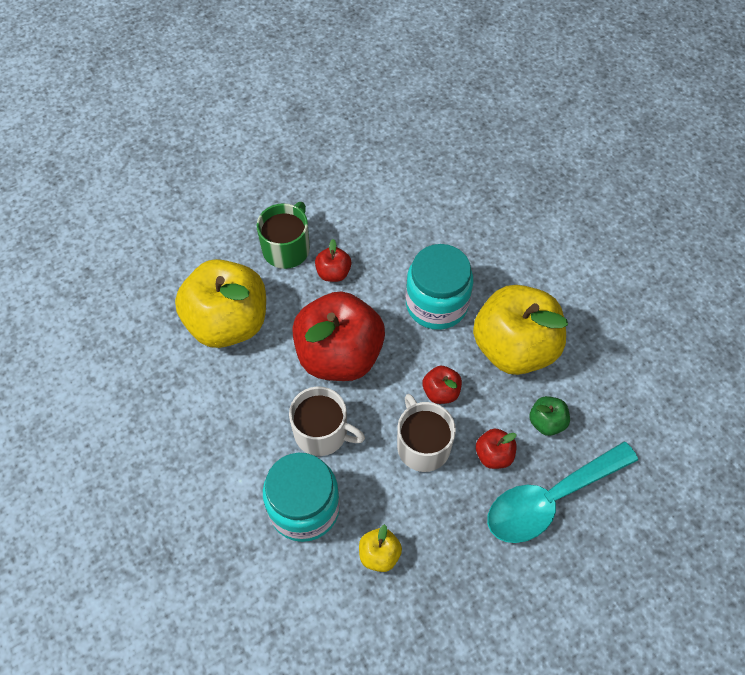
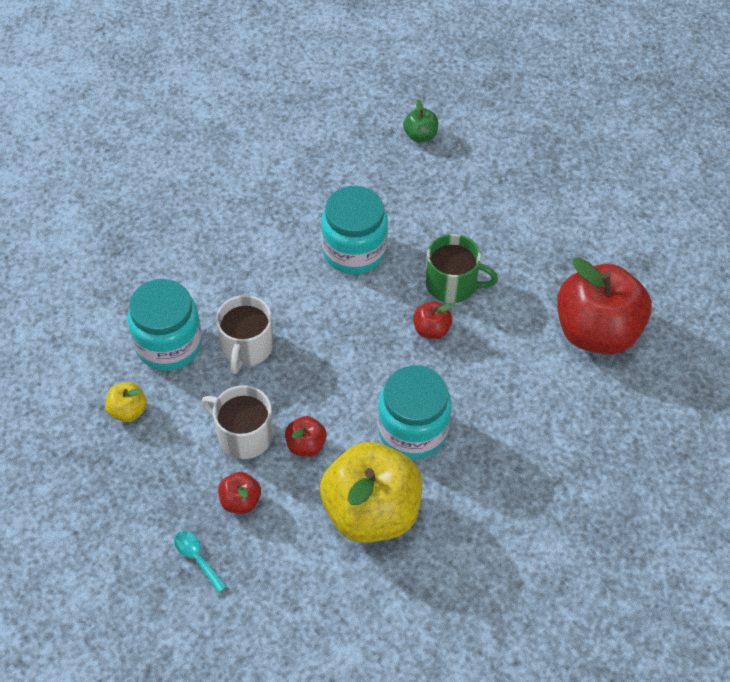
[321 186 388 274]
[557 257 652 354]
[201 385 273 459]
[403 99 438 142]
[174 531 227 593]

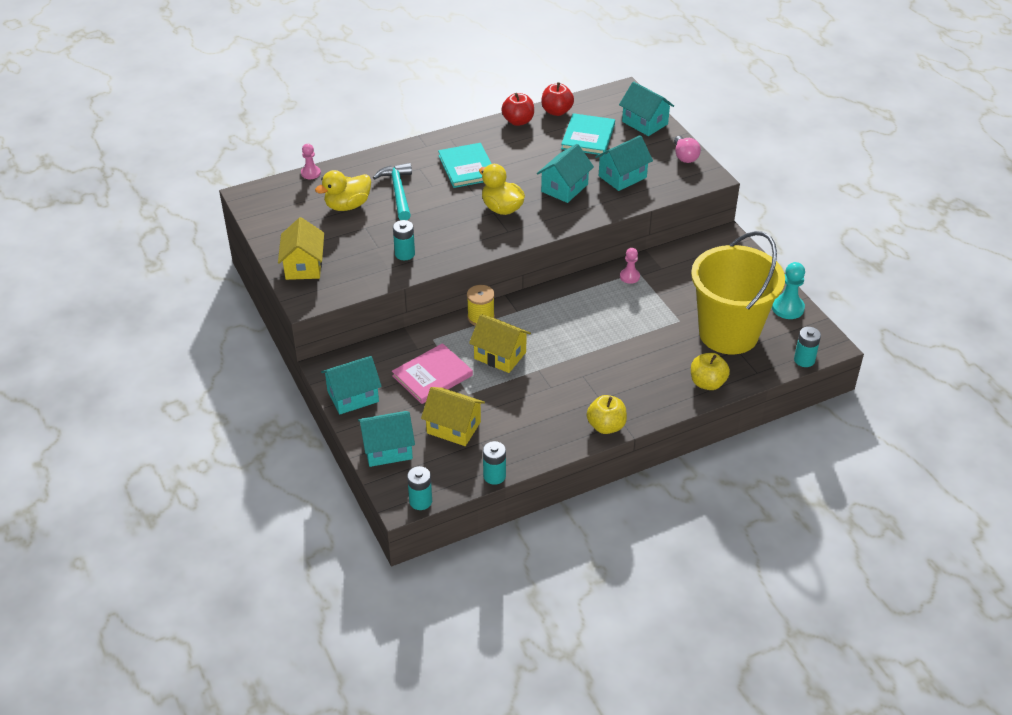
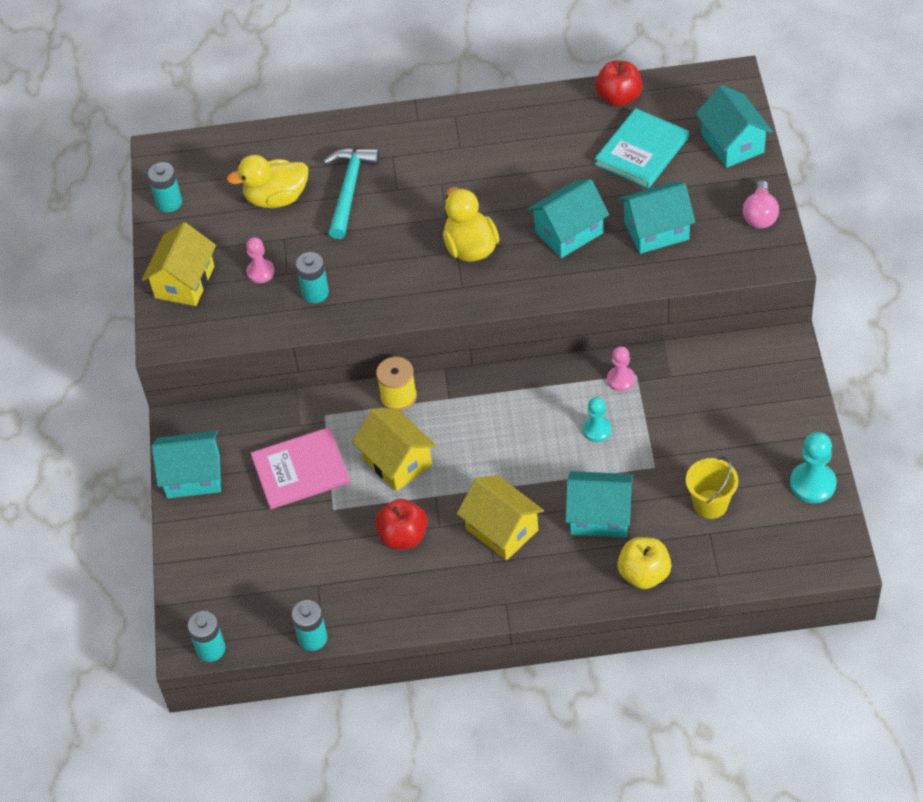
[375 499 428 549]
[438 143 492 188] (first image)
[246 237 275 283]
[686 456 738 519]
[148 162 182 212]
[457 475 544 560]
[587 395 627 434] (first image)
[565 471 633 538]
[583 397 611 442]

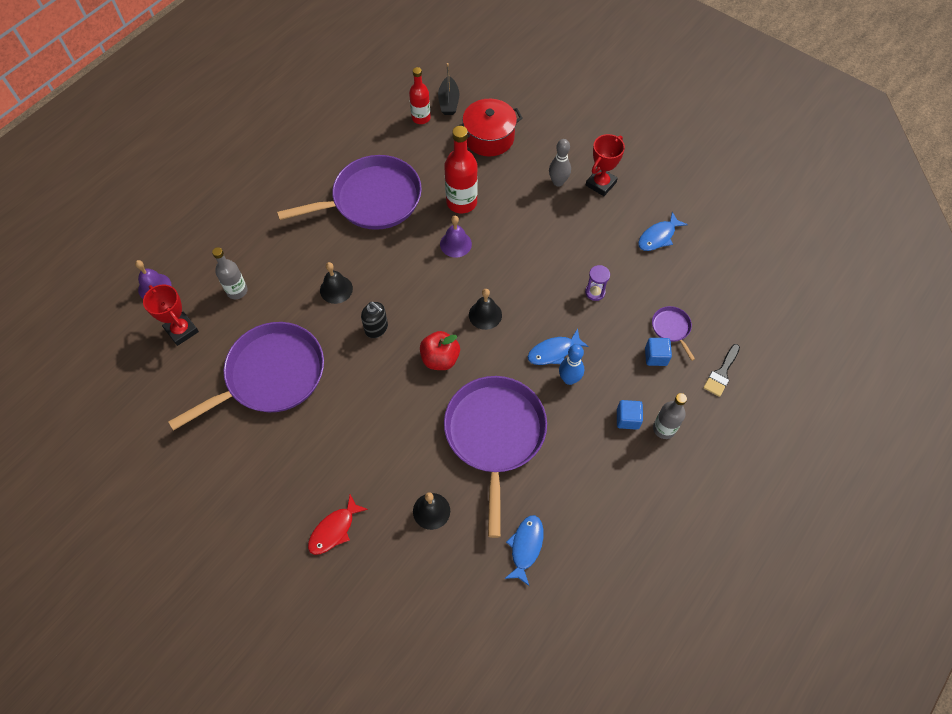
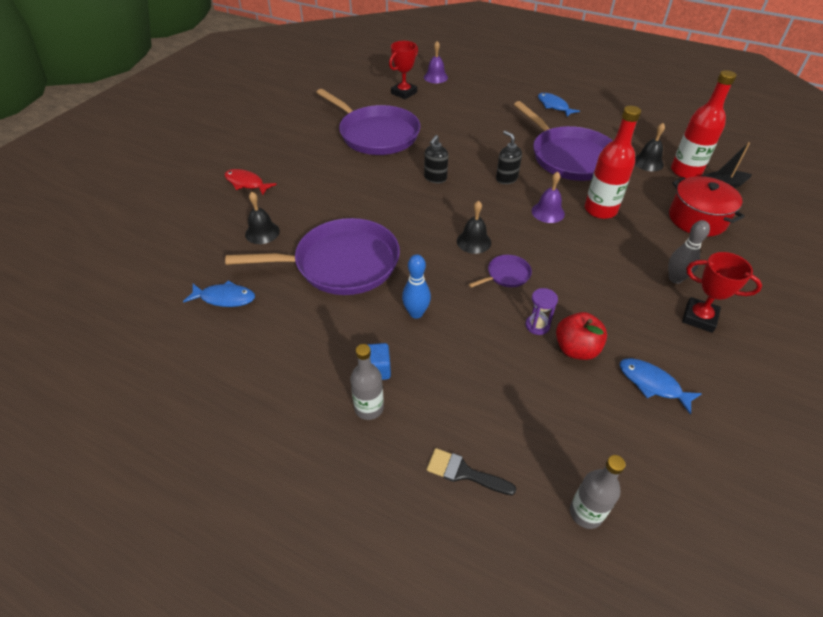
[671 70 737 178]
[570 455 626 529]
[635 123 665 171]
[469 255 532 288]
[538 93 580 117]
[556 312 607 360]
[645 338 672 366] (first image)
[496 131 522 184]

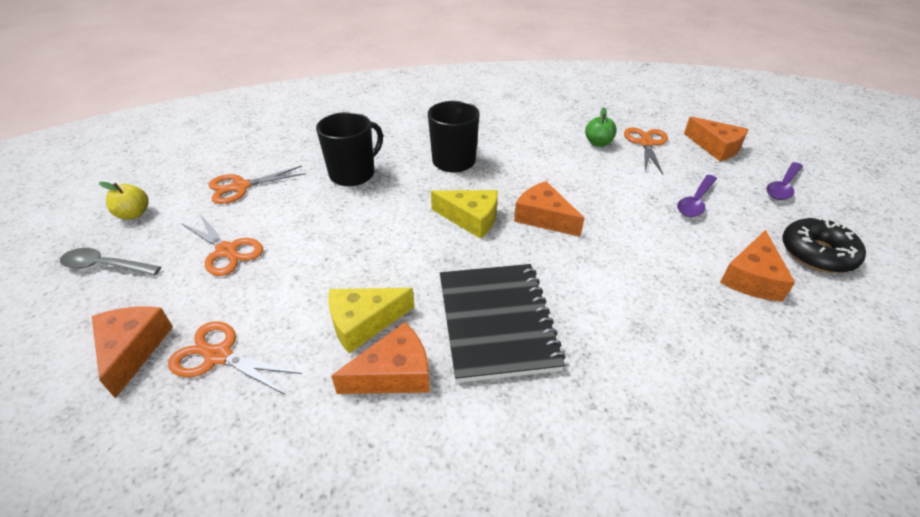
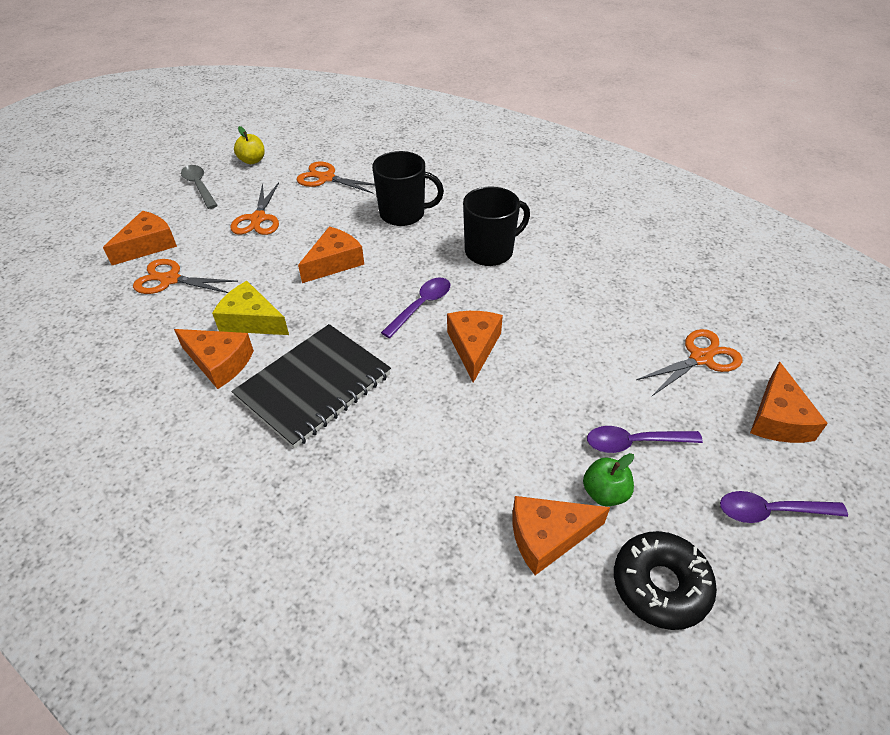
[583 453 634 506]
[381 278 450 338]
[133 259 238 294]
[298 226 364 283]

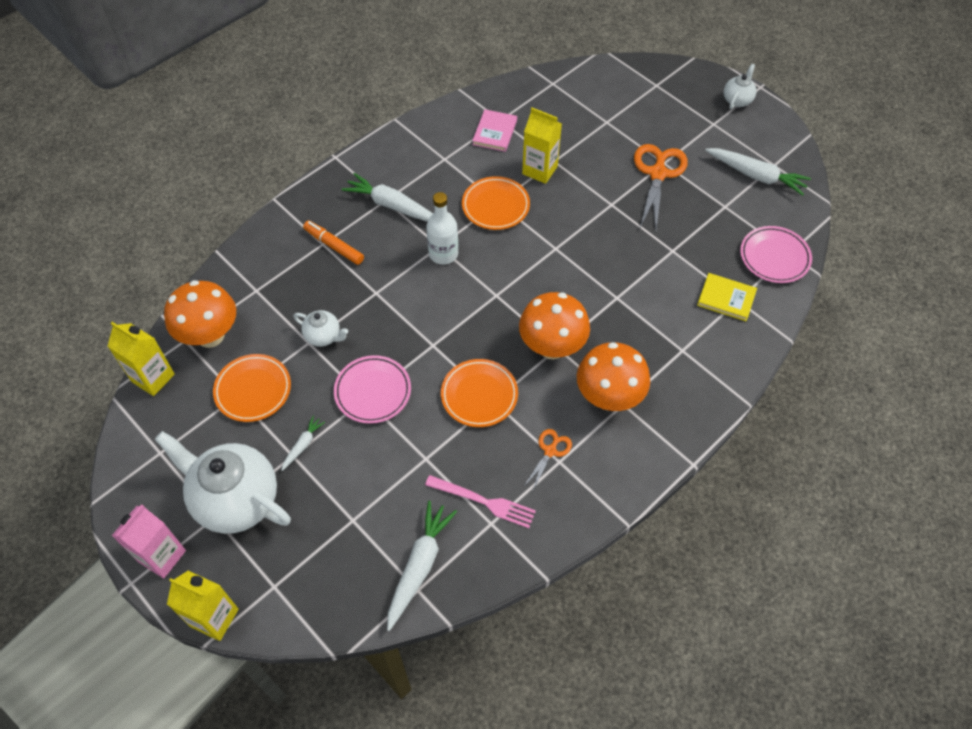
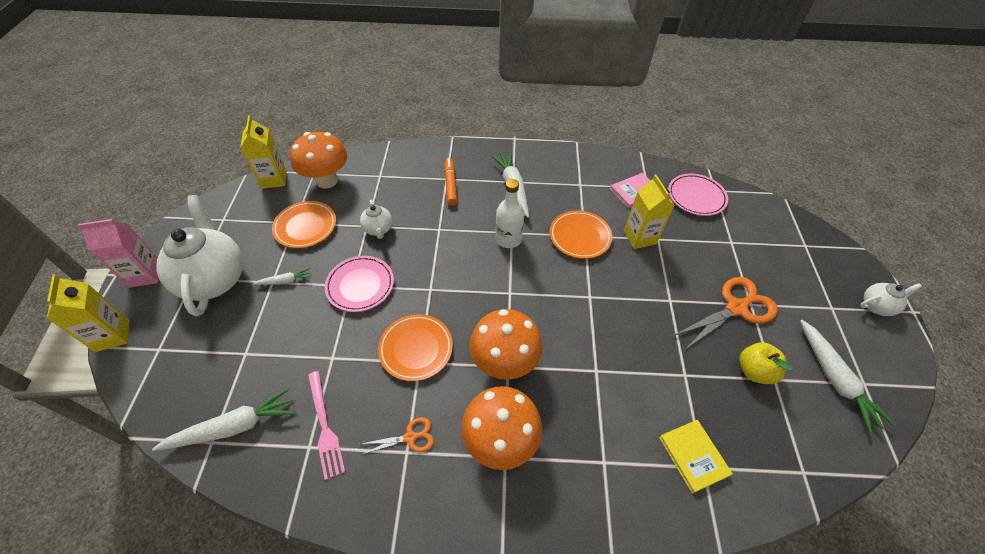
[668 173 728 216]
[740 343 792 384]

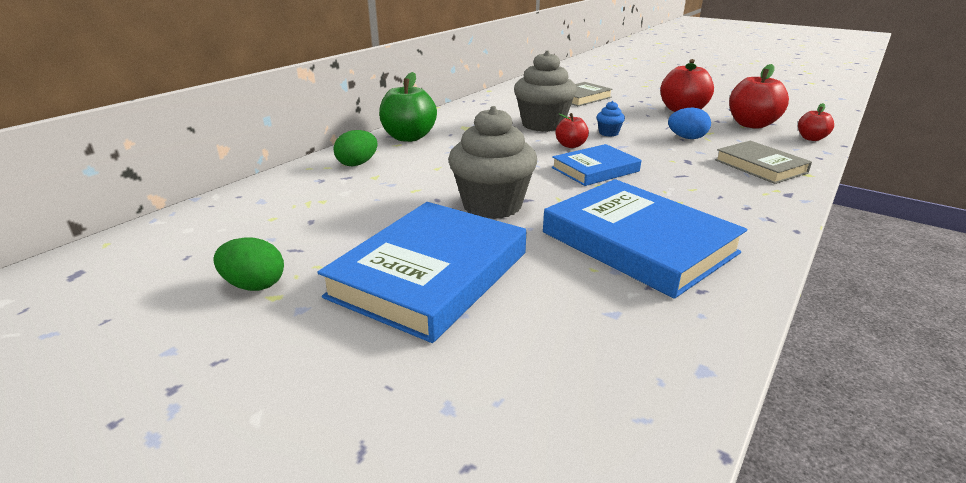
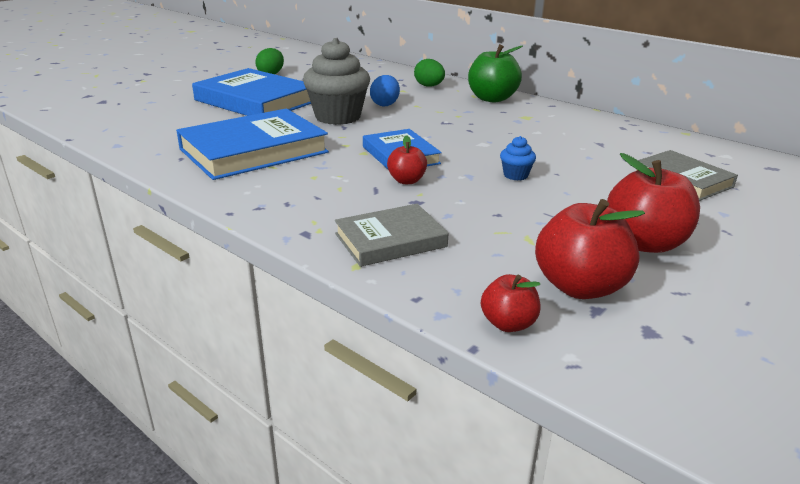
[514 50 577 132] (first image)
[370 75 400 106]
[387 135 427 184]

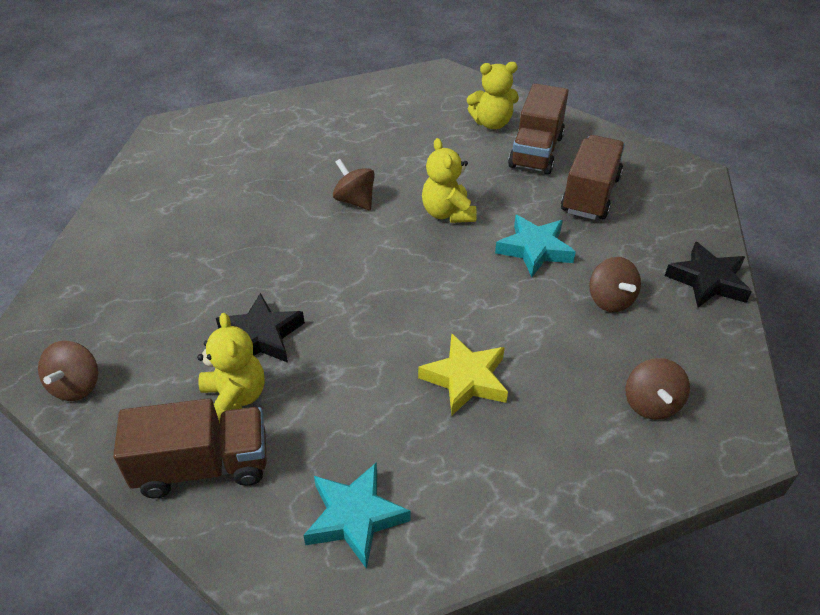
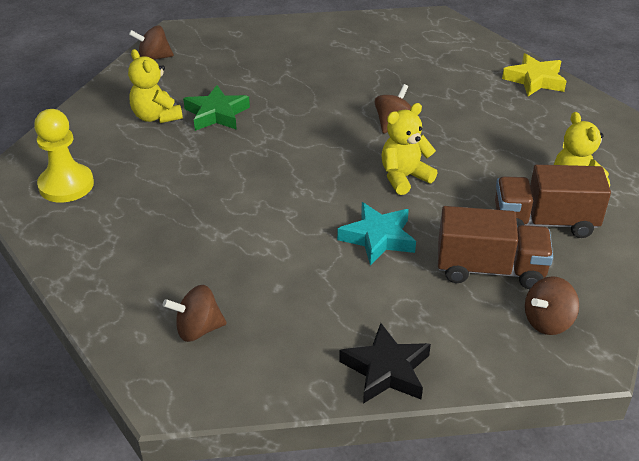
[525 276 579 335]
[183 85 250 131]
[128 49 183 123]
[502 53 567 96]
[113 398 267 498] (first image)
[34 109 94 203]

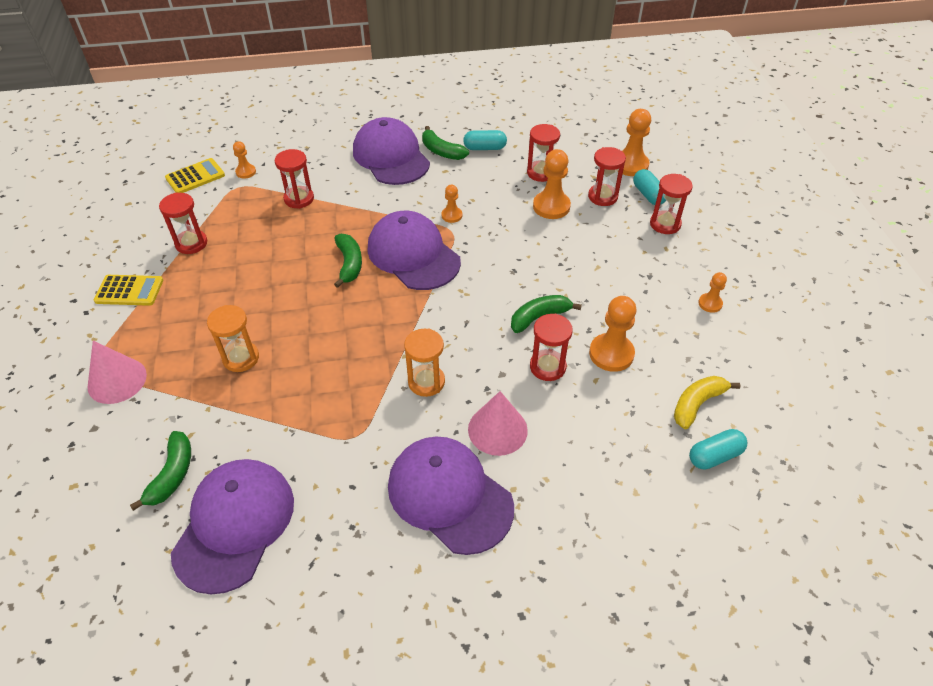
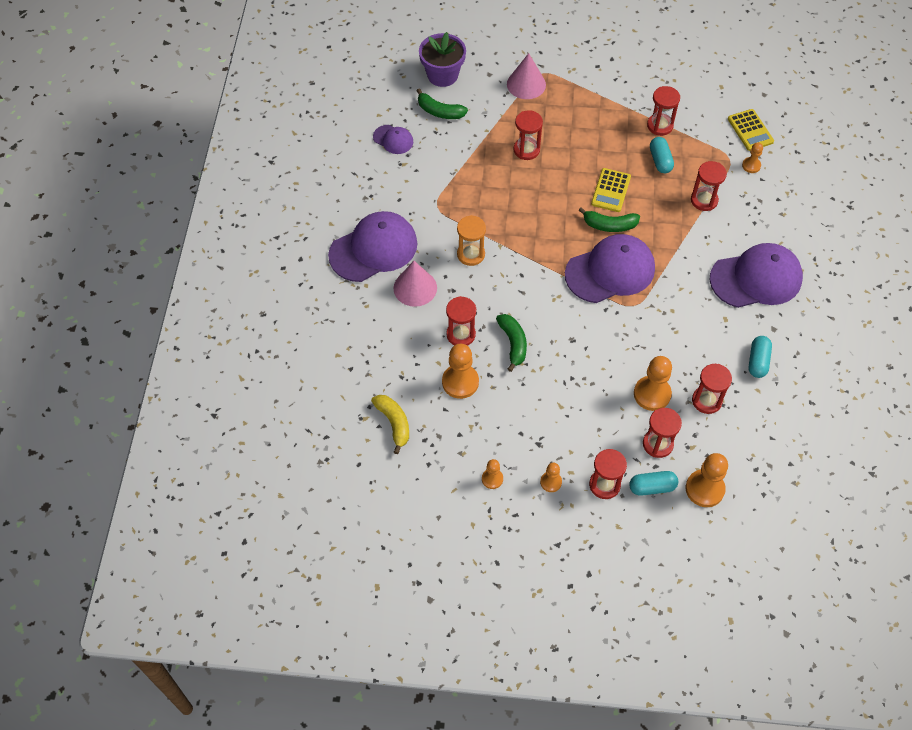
[422 126 469 160] (first image)
[540 463 562 492]
[591 168 631 212]
[514 110 543 160]
[650 137 674 173]
[373 125 414 154]
[419 32 466 87]

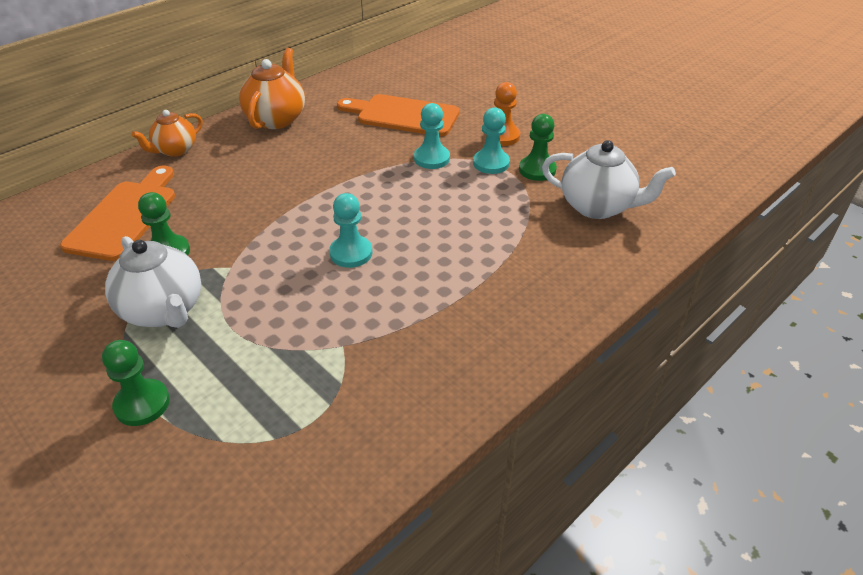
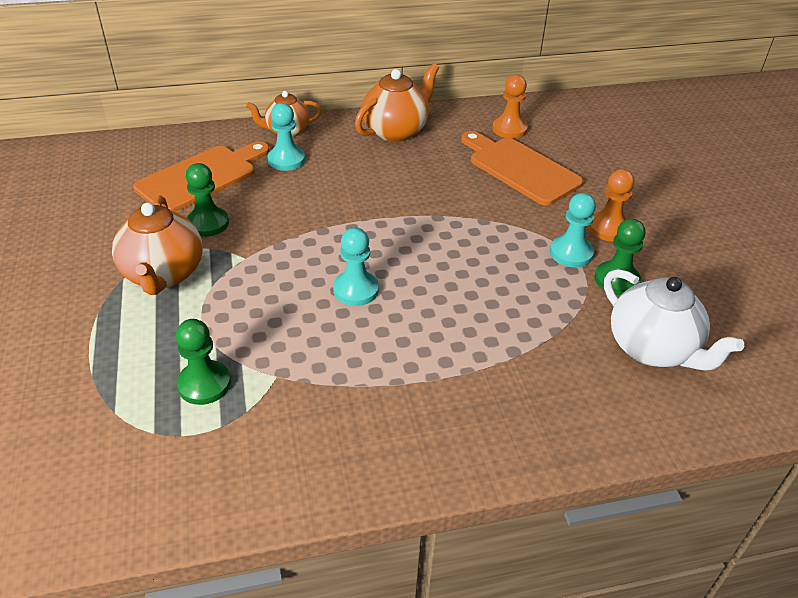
[268 103 305 171]
[112 195 203 295]
[176 319 231 405]
[492 75 528 139]

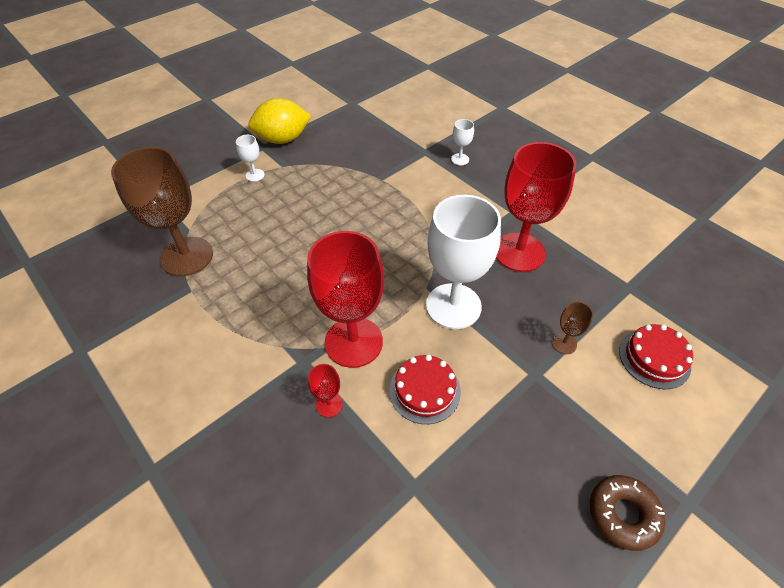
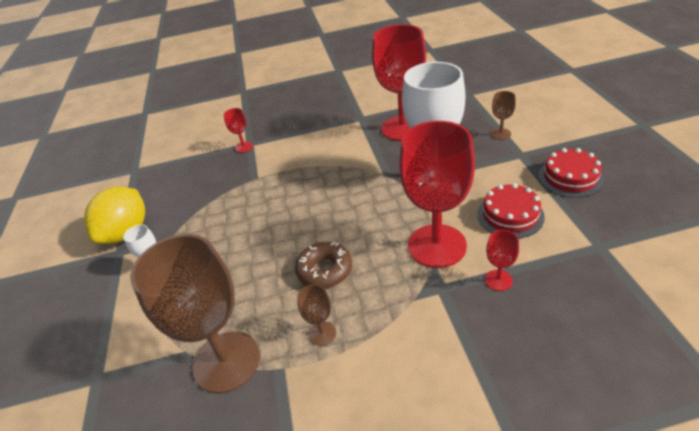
[451 119 474 165] (first image)
[539 148 604 198]
[295 242 352 289]
[224 108 253 153]
[297 284 336 346]

